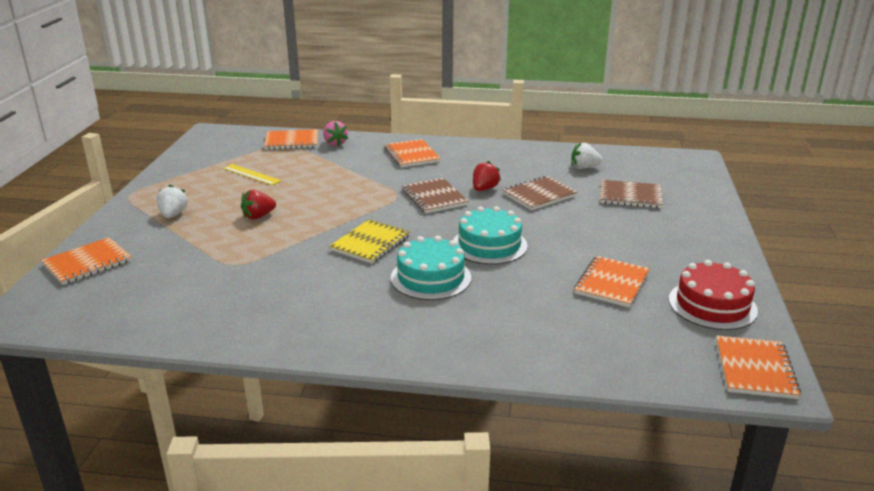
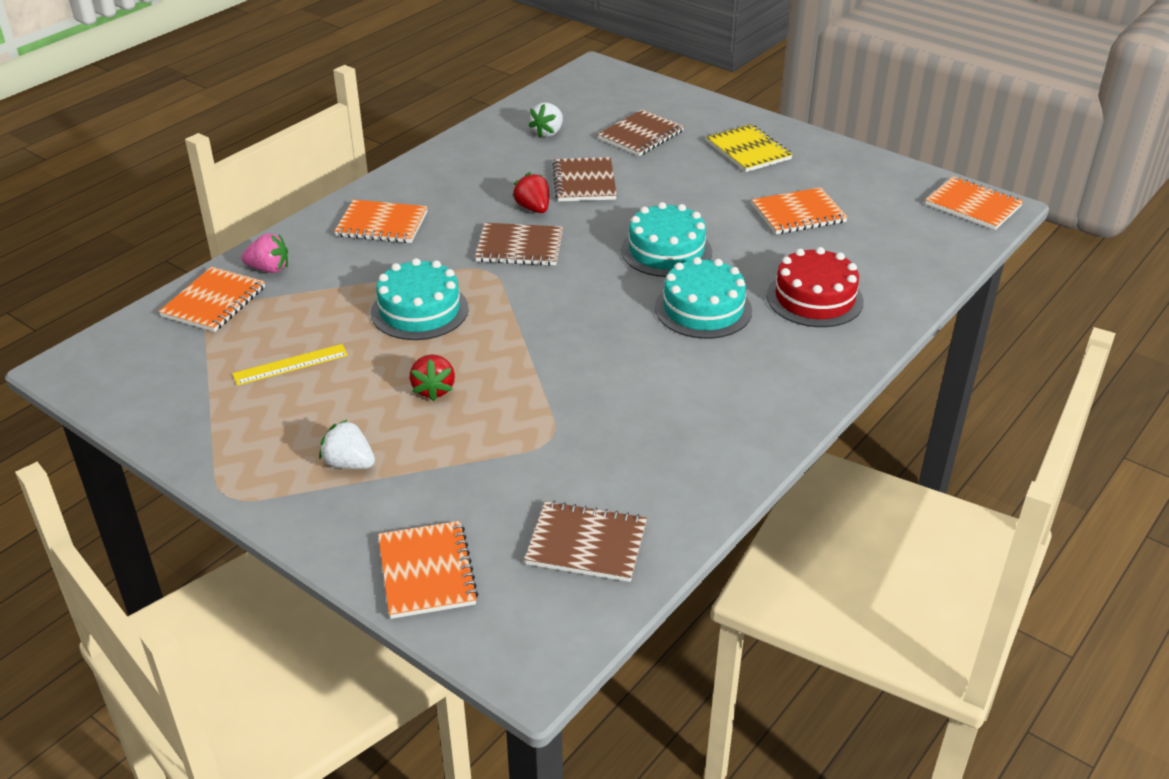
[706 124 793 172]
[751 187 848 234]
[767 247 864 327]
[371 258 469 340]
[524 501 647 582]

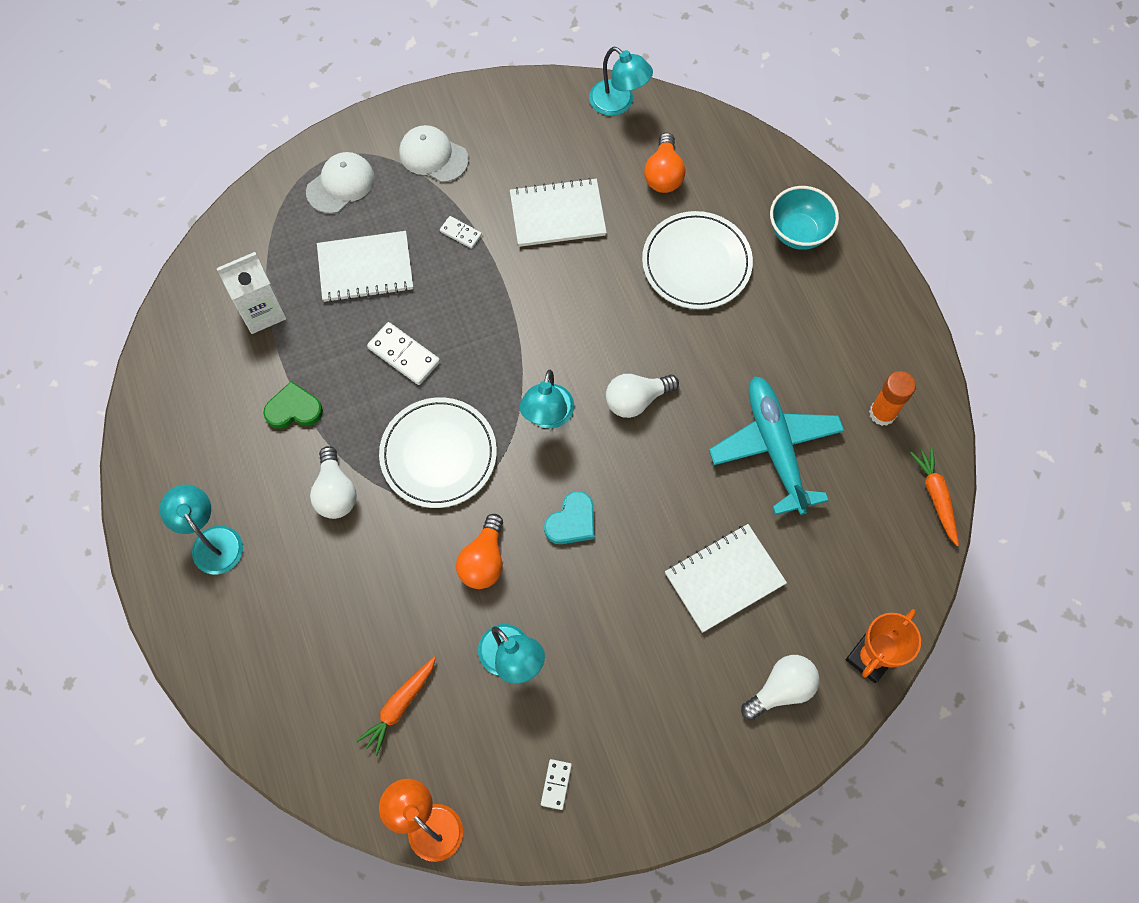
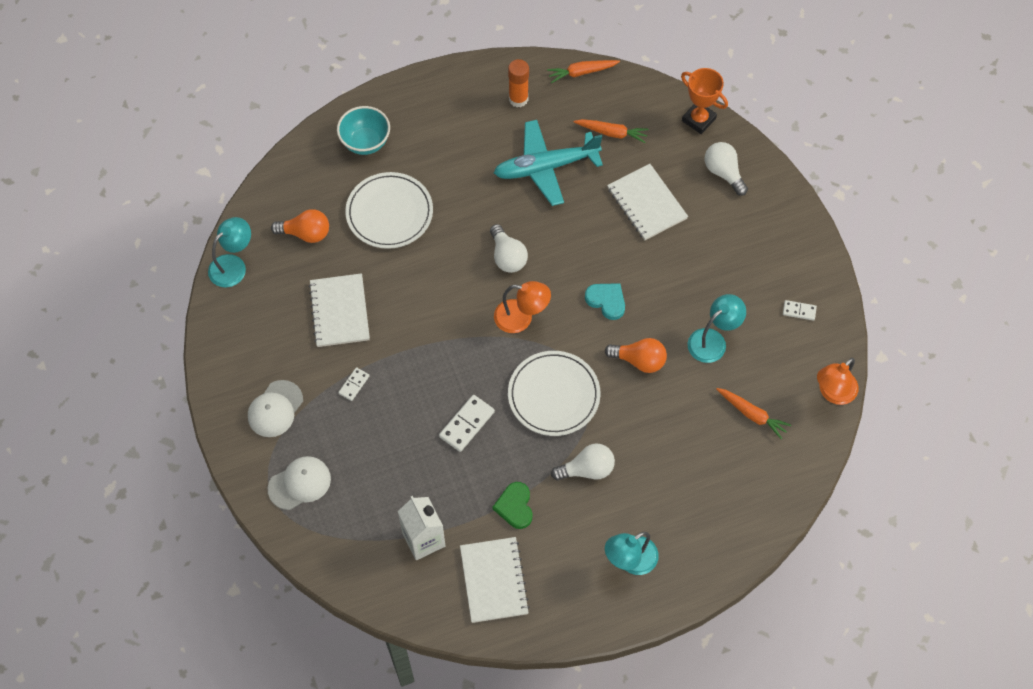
[268 456 331 510]
[460 537 530 623]
[494 281 551 333]
[574 119 649 143]

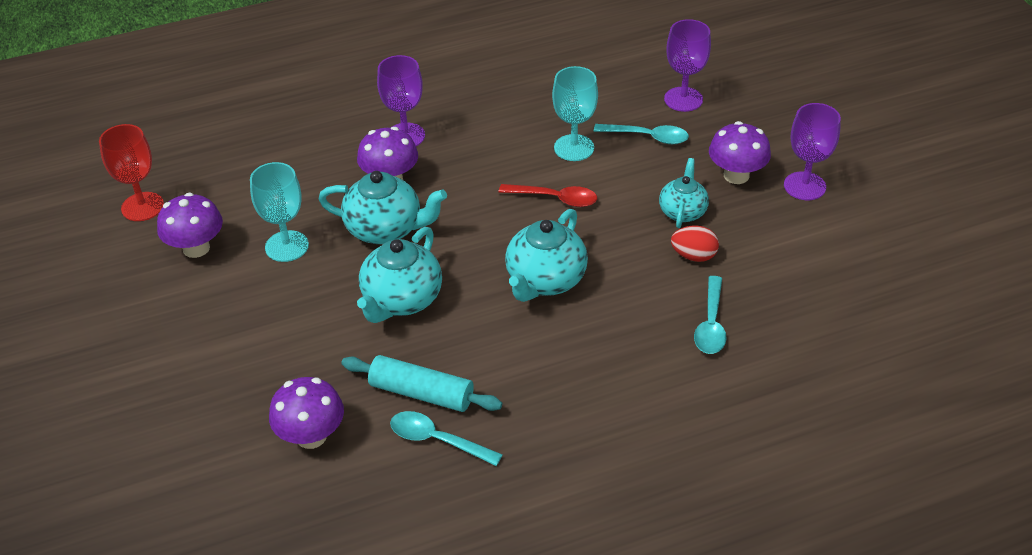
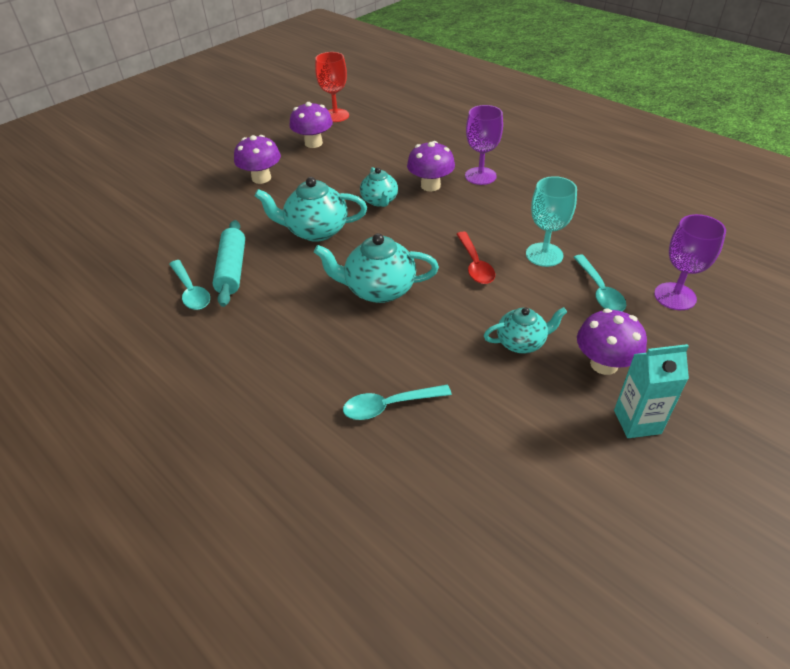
[614 344 689 438]
[250 162 309 262] (first image)
[360 167 398 207]
[671 226 719 262] (first image)
[234 135 281 184]
[169 260 210 310]

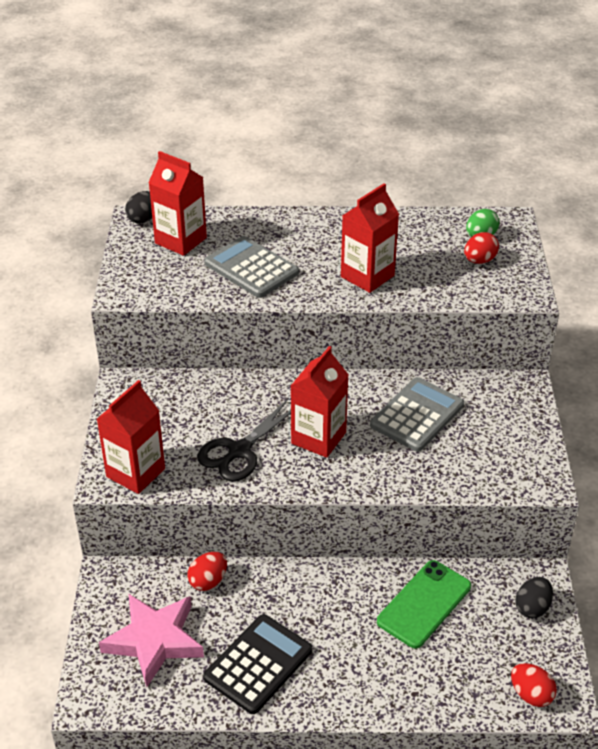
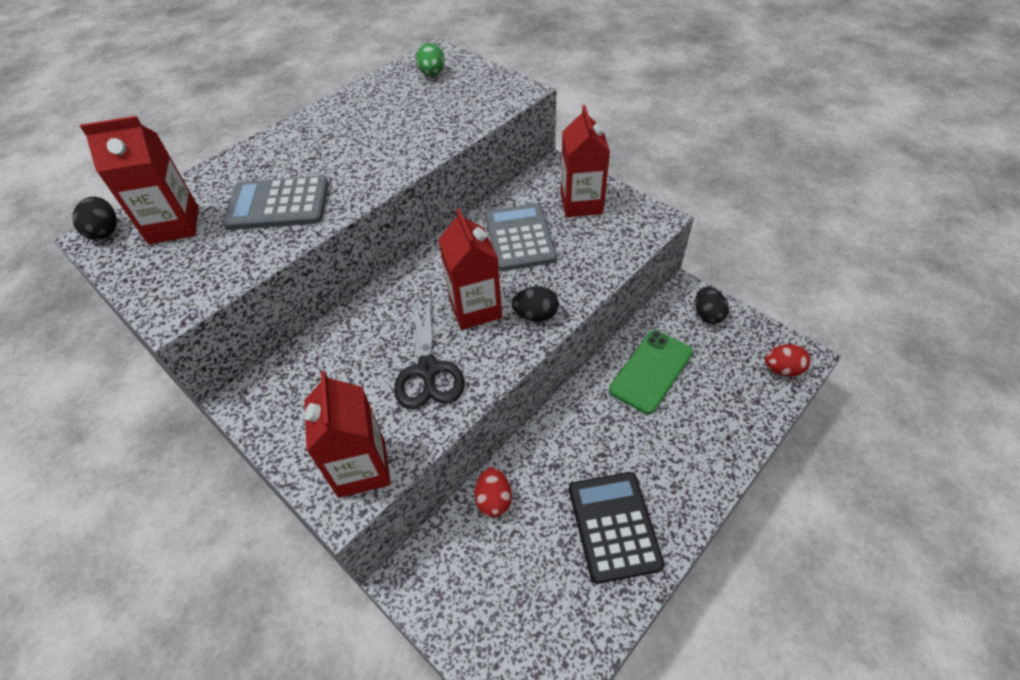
[560 105 610 217]
[464 232 499 264] (first image)
[609 330 693 414]
[99 594 204 687] (first image)
[512 286 559 322]

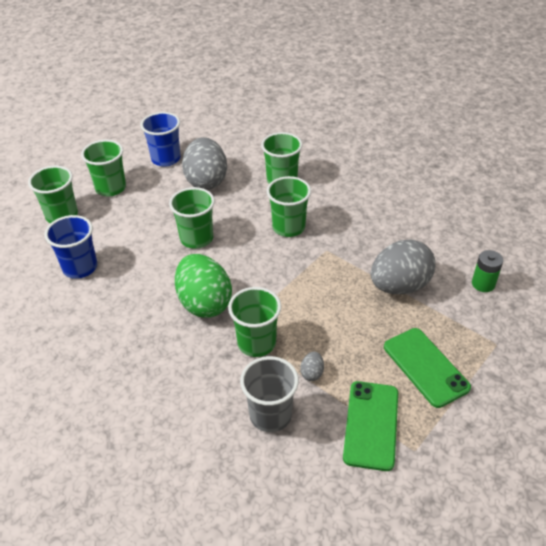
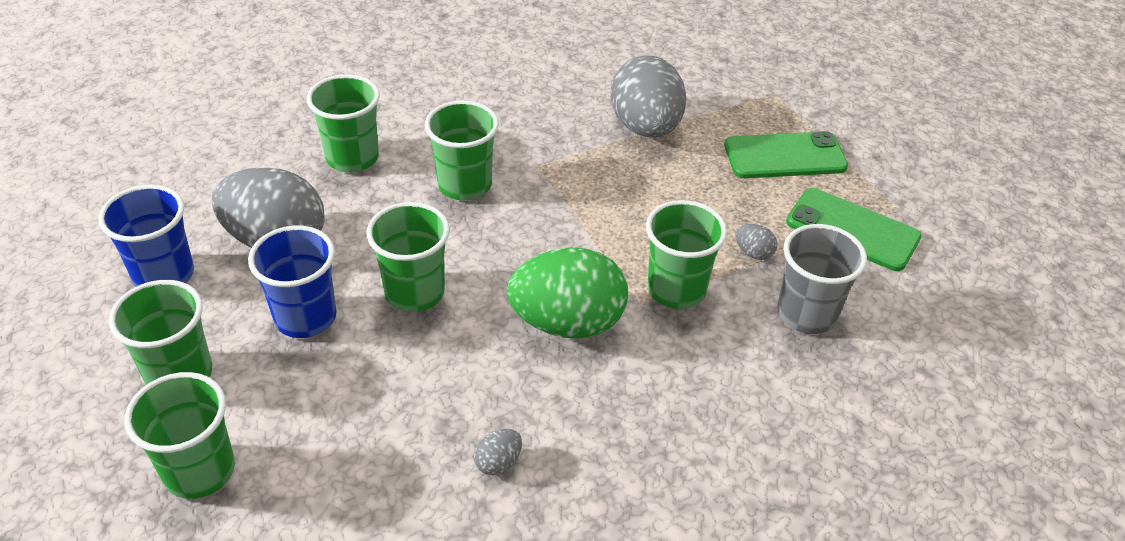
[248 226 336 338]
[472 250 503 292] (first image)
[474 429 522 475]

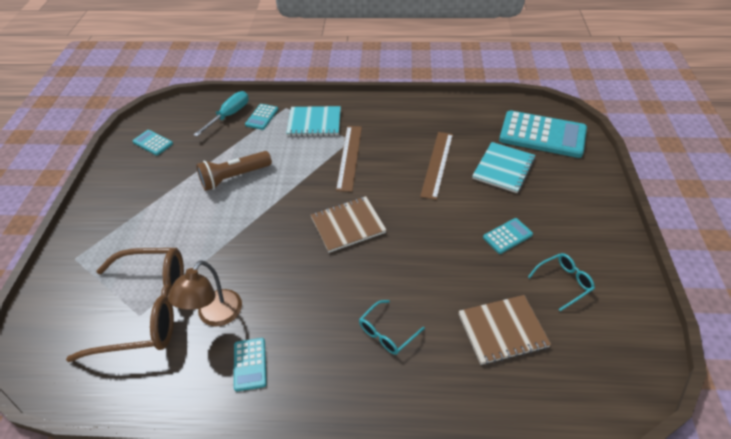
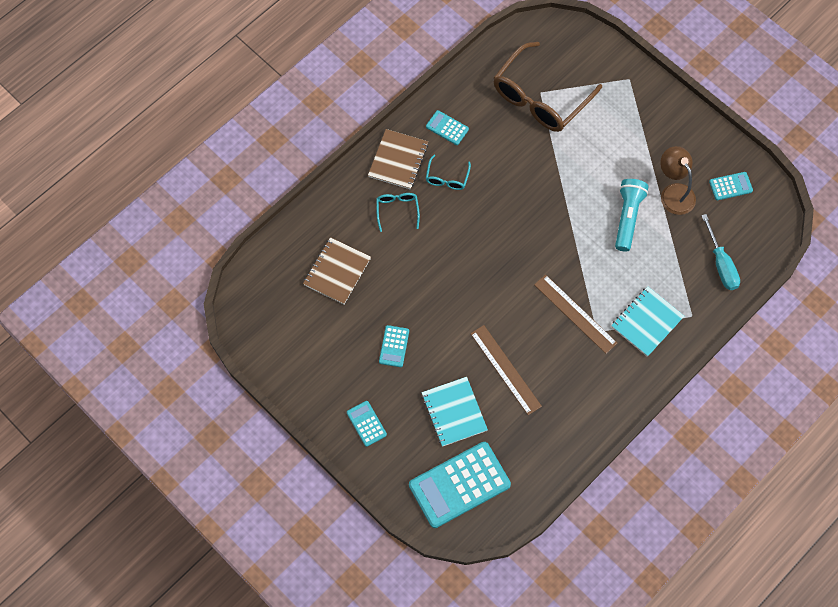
[347 401 387 447]
[615 179 649 252]
[368 129 428 190]
[426 154 471 190]
[660 146 696 215]

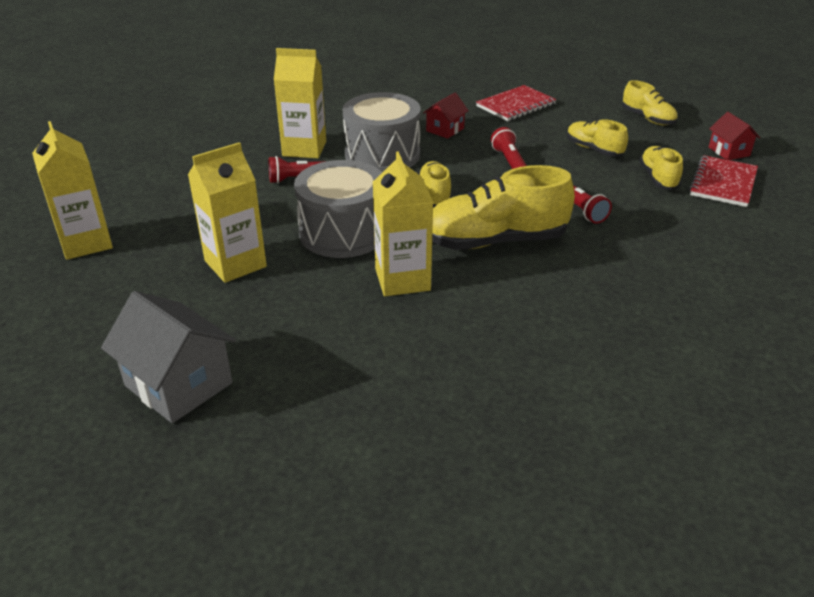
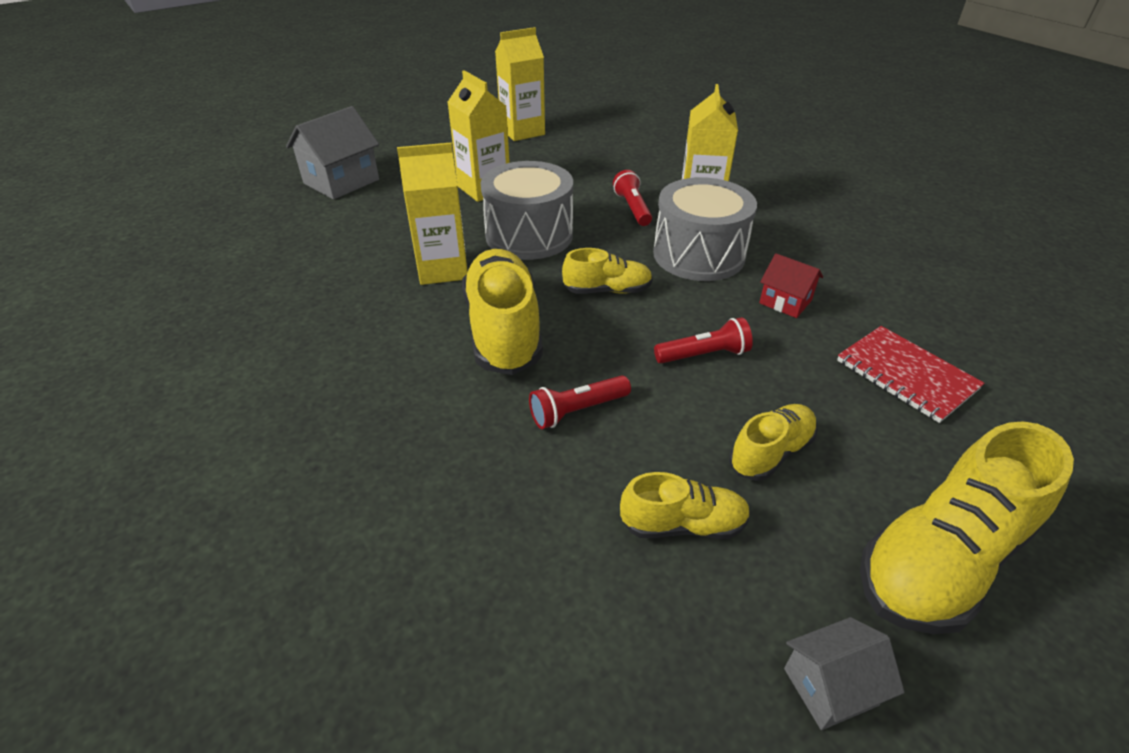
[860 421 1074 634]
[784 617 905 730]
[689 155 758 207] (first image)

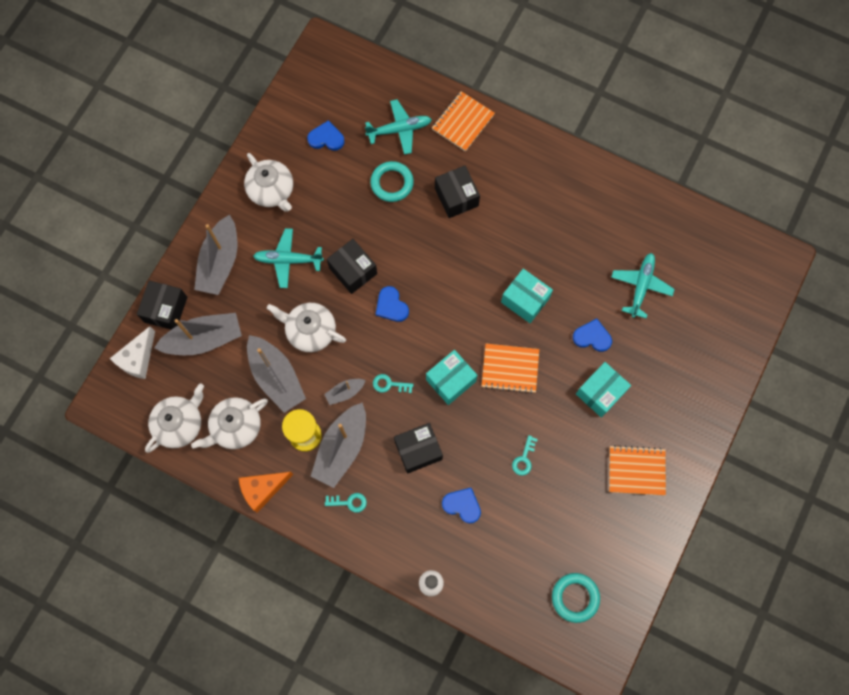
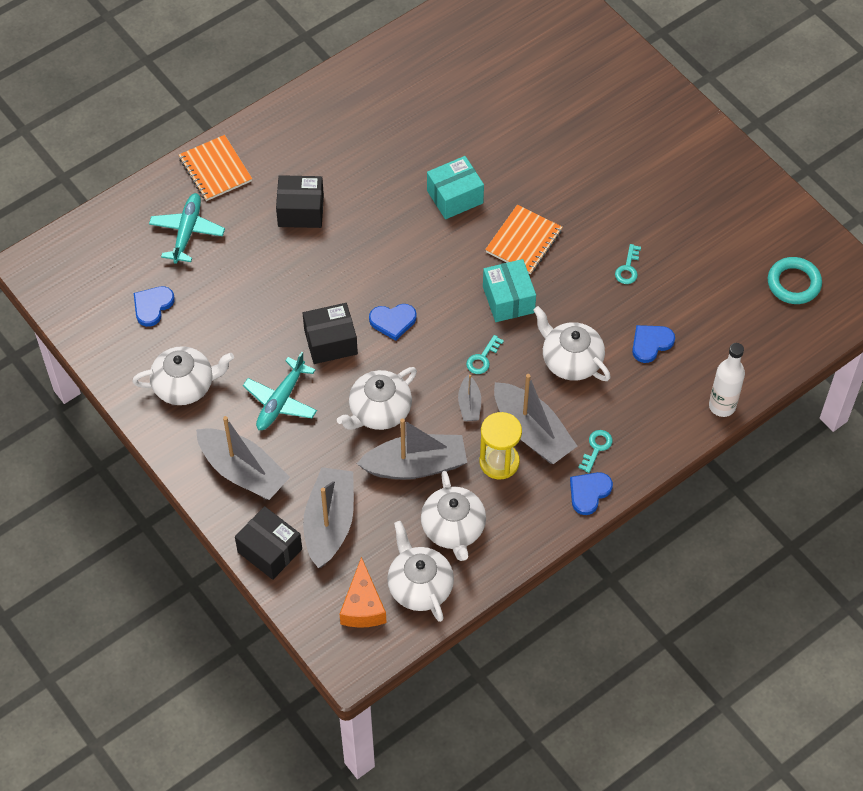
[370 161 414 202] (first image)
[611 253 675 318] (first image)
[570 472 613 515]
[110 326 155 379] (first image)
[576 362 631 418] (first image)
[533 306 611 381]
[615 244 641 284]
[609 445 666 495] (first image)
[340 557 387 628]

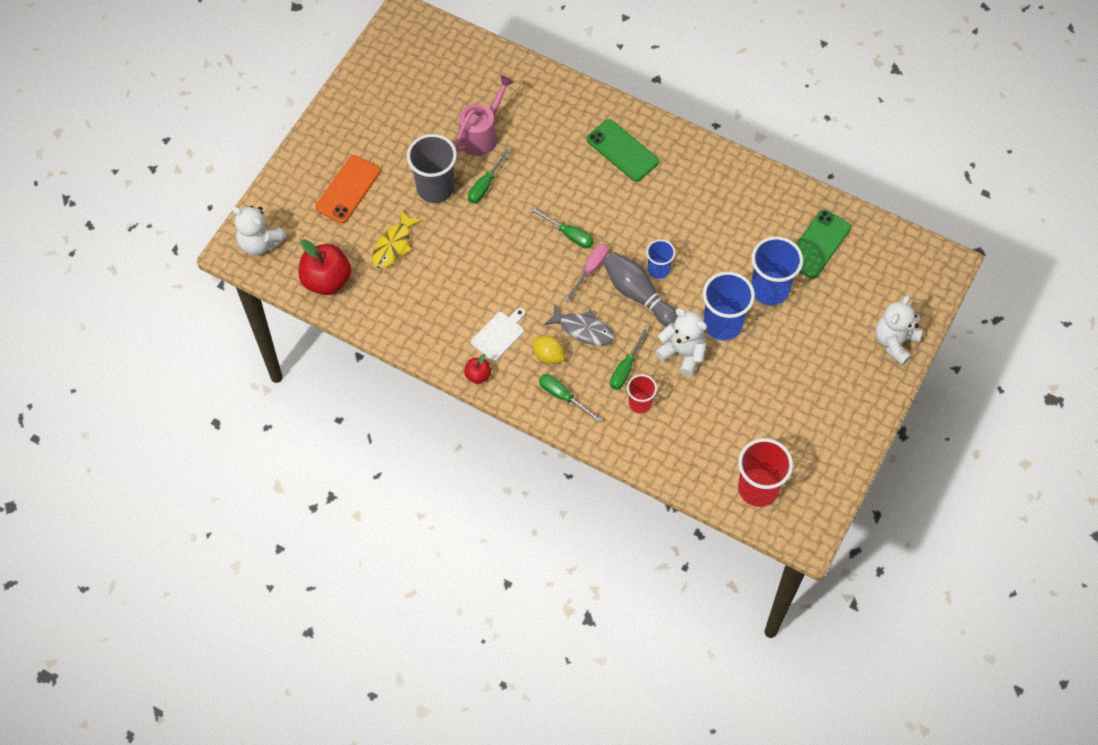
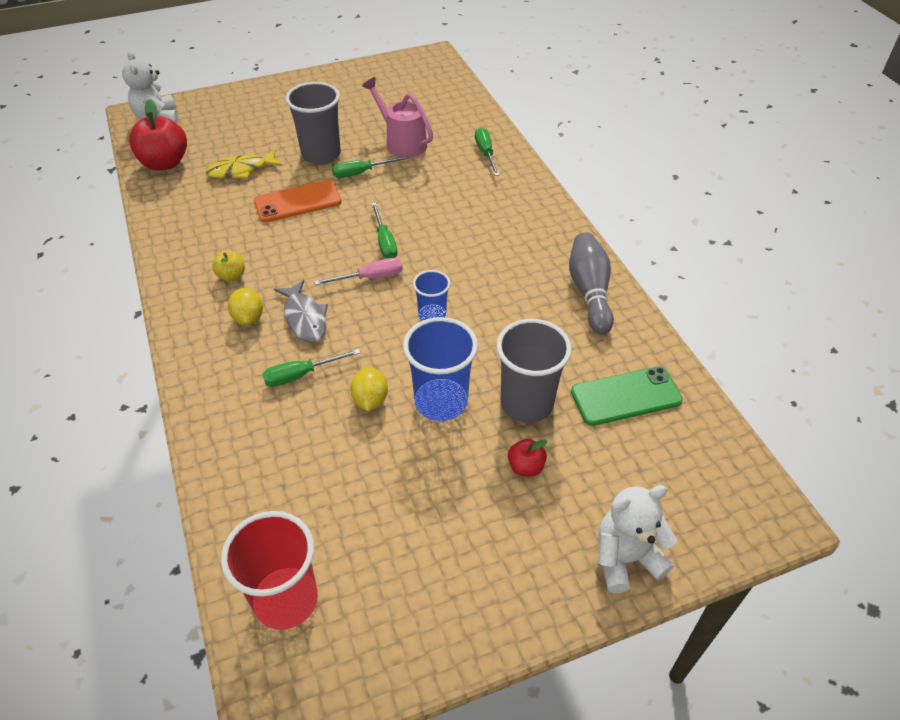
[362 77 433 158]
[586 119 659 182] (first image)
[254 180 342 222]
[496 319 572 423]
[569 232 614 335]
[212 251 245 281]
[350 367 388 411]
[508 439 547 476]
[475 128 499 176]
[627 374 657 414] (first image)

